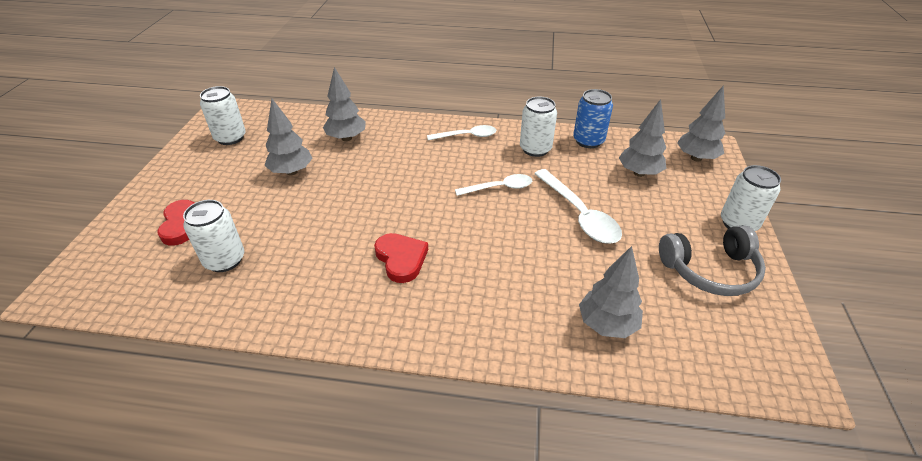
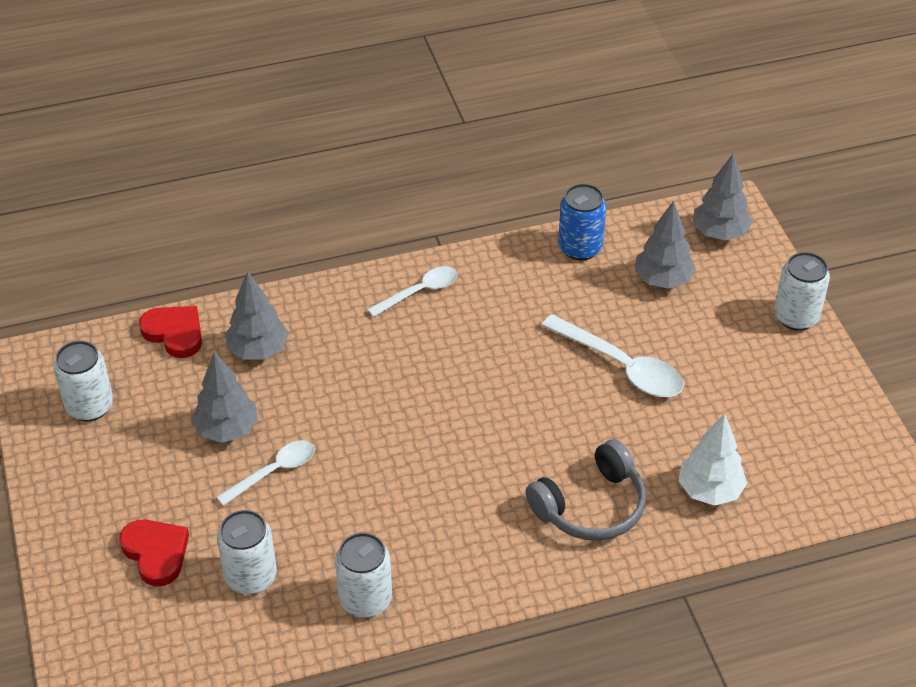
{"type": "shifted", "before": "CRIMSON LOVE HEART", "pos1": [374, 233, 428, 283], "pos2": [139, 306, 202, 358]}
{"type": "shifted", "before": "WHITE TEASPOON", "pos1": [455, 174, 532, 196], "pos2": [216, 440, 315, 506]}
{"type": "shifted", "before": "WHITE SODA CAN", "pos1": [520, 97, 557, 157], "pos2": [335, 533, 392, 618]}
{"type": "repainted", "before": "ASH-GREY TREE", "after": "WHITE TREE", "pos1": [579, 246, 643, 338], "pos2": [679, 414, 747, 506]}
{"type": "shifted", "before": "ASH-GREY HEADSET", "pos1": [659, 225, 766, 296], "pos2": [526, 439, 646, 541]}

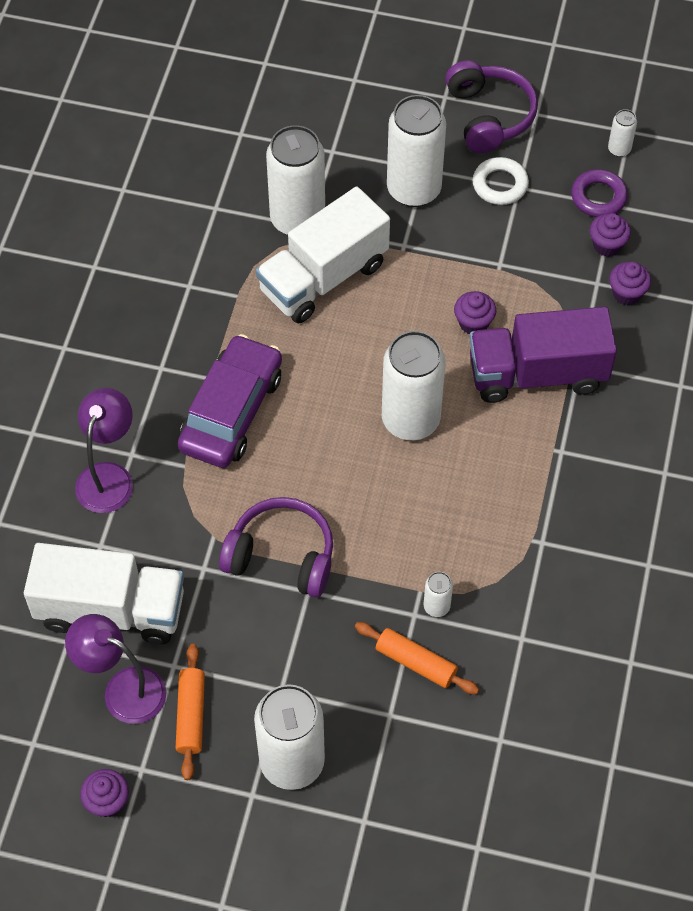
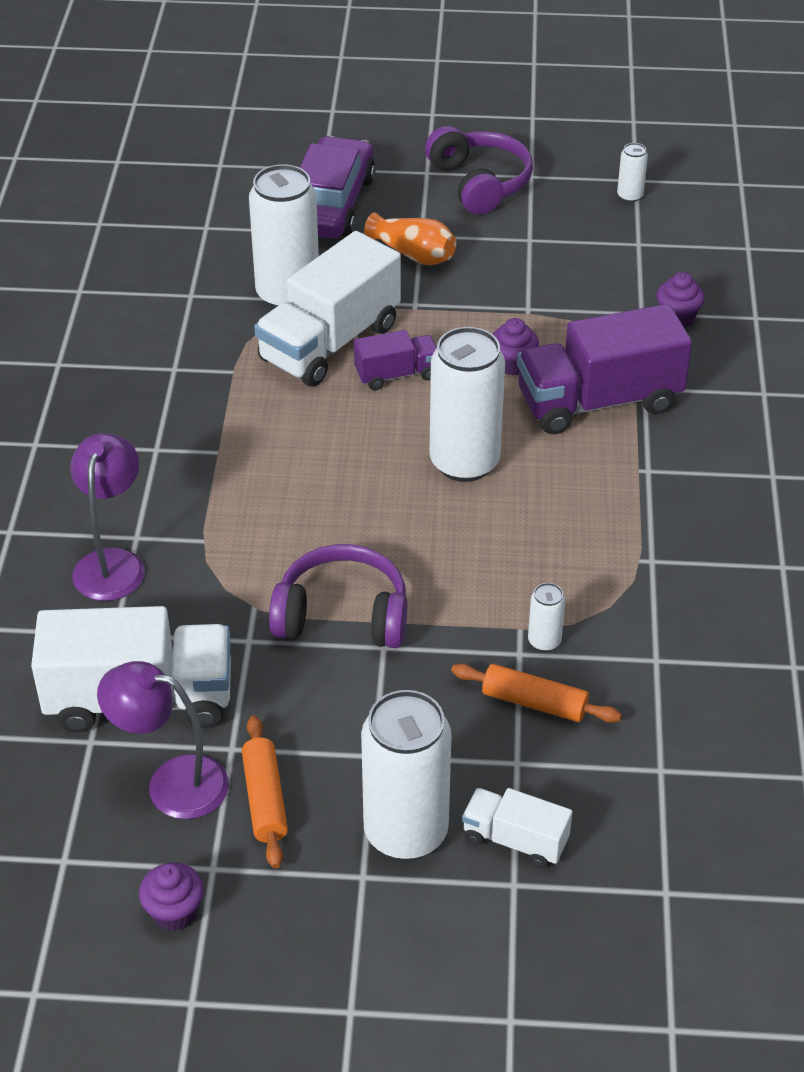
{"type": "shifted", "before": "VIOLET AUTOMOBILE", "pos1": [178, 334, 282, 468], "pos2": [300, 136, 376, 239]}
{"type": "swapped", "before": "WHITE SODA CAN", "after": "ORANGE-COLOURED FLOWER VASE", "pos1": [387, 95, 446, 207], "pos2": [364, 212, 456, 265]}
{"type": "gone", "before": "WHITE TORUS", "pos1": [473, 157, 529, 205]}
{"type": "gone", "before": "VIOLET TORUS", "pos1": [571, 169, 628, 217]}
{"type": "gone", "before": "VIOLET FAIRY CAKE", "pos1": [590, 213, 631, 257]}
{"type": "new", "after": "VIOLET TRUCK", "pos2": [354, 330, 437, 390]}
{"type": "new", "after": "WHITE TRUCK", "pos2": [462, 788, 572, 869]}

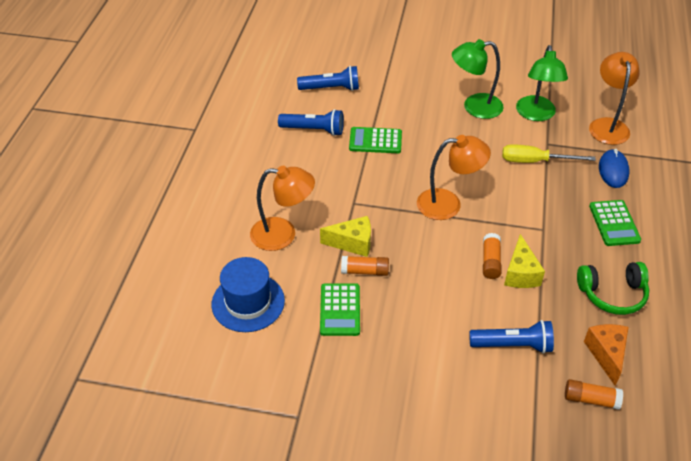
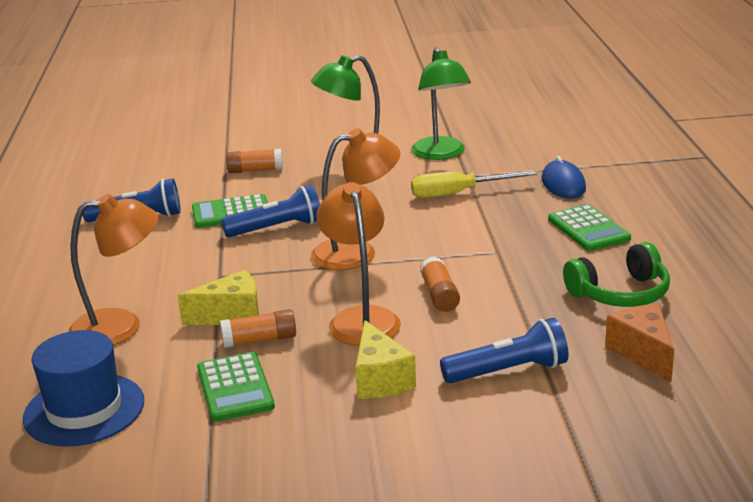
{"type": "shifted", "before": "ROYAL BLUE TORCH", "pos1": [297, 66, 359, 91], "pos2": [221, 185, 320, 237]}
{"type": "shifted", "before": "BRIGHT YELLOW CHEESE", "pos1": [504, 234, 545, 288], "pos2": [355, 320, 416, 399]}
{"type": "shifted", "before": "ORANGE-COLOURED GLUE", "pos1": [565, 379, 623, 410], "pos2": [226, 149, 283, 173]}
{"type": "shifted", "before": "ORANGE-COLOURED LAMP", "pos1": [589, 52, 640, 145], "pos2": [316, 182, 401, 346]}

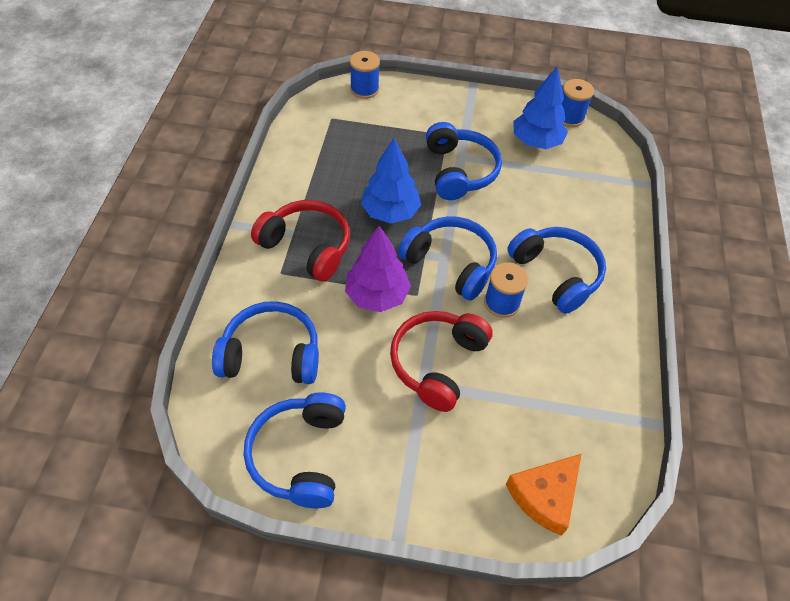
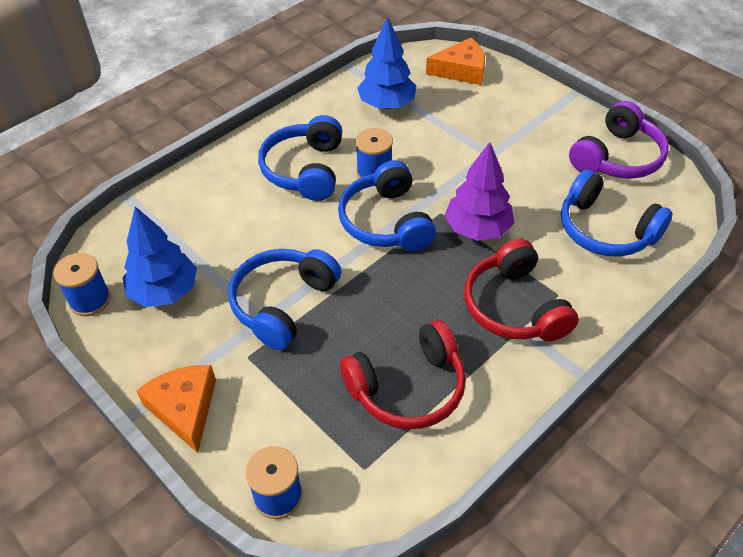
{"type": "repainted", "before": "ROYAL BLUE HEADSET", "after": "VIOLET HEADSET", "pos1": [244, 392, 346, 508], "pos2": [569, 101, 669, 179]}
{"type": "shifted", "before": "ROYAL BLUE TREE", "pos1": [361, 138, 421, 224], "pos2": [357, 17, 416, 109]}
{"type": "shifted", "before": "CRIMSON HEADSET", "pos1": [390, 311, 493, 412], "pos2": [340, 320, 466, 429]}
{"type": "new", "after": "ORANGE-COLOURED CHEESE", "pos2": [136, 365, 216, 453]}

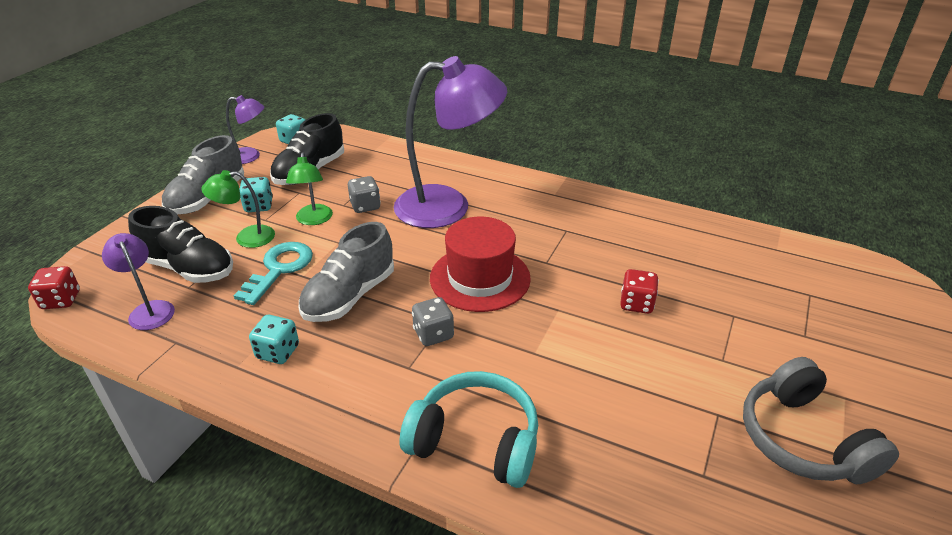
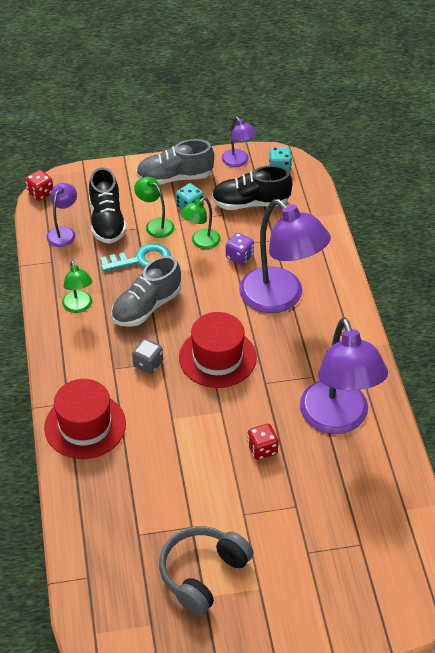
{"type": "swapped", "before": "AQUA DIE", "after": "EMERALD LAMP", "pos1": [249, 315, 299, 364], "pos2": [62, 261, 93, 313]}
{"type": "rotated", "before": "ASH-GREY LACE-UP SHOE", "pos1": [299, 222, 394, 322], "pos2": [111, 256, 181, 327], "turn": -45}
{"type": "repainted", "before": "ASH-GREY DIE", "after": "VIOLET DIE", "pos1": [348, 176, 381, 213], "pos2": [226, 233, 254, 265]}
{"type": "swapped", "before": "AQUA HEADSET", "after": "CRIMSON TOP HAT", "pos1": [400, 371, 538, 488], "pos2": [44, 379, 126, 459]}
{"type": "new", "after": "VIOLET LAMP", "pos2": [300, 317, 388, 434]}

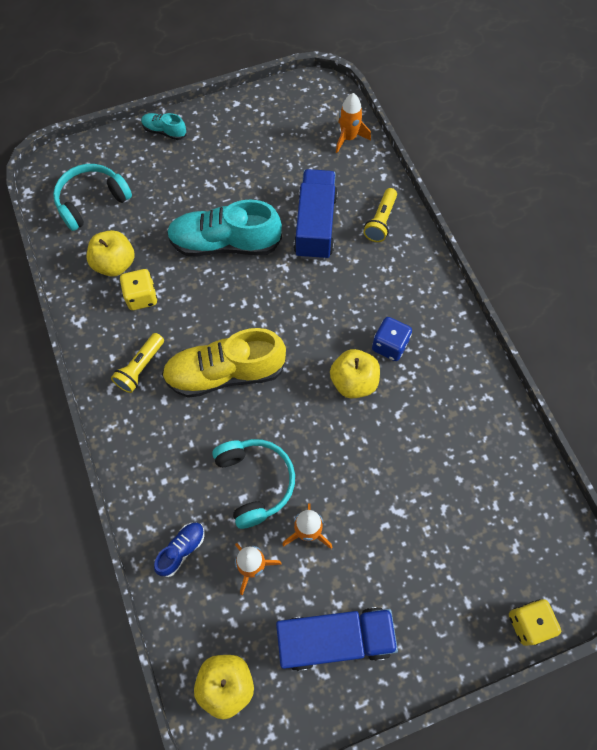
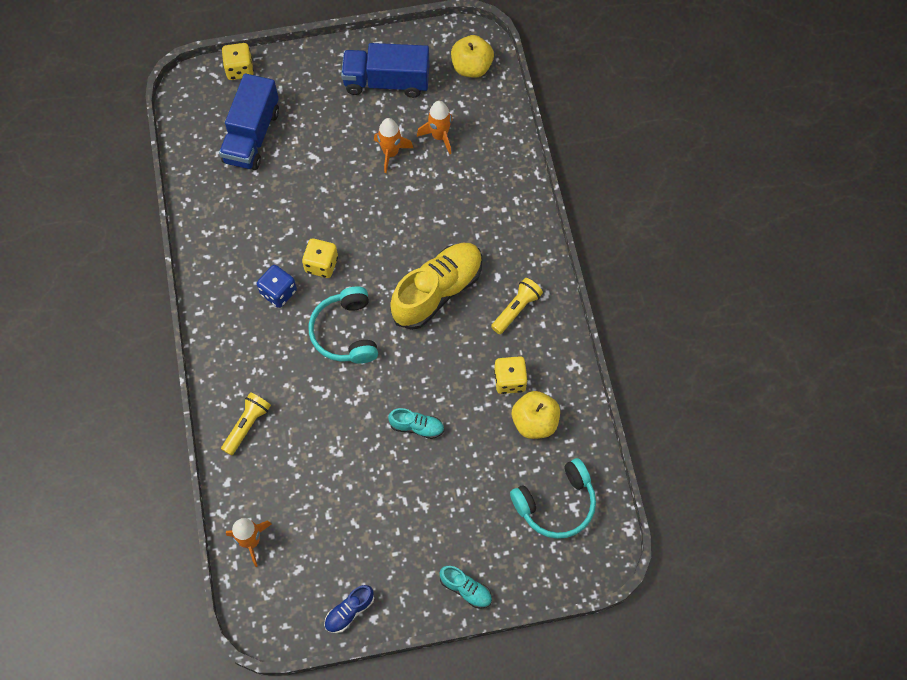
{"type": "shifted", "before": "ROYAL BLUE LACE-UP SHOE", "pos1": [154, 523, 205, 577], "pos2": [324, 585, 374, 633]}
{"type": "rotated", "before": "BRIGHT YELLOW LACE-UP SHOE", "pos1": [162, 328, 286, 398], "pos2": [390, 243, 482, 330], "turn": -45}
{"type": "scaled", "before": "AQUA LACE-UP SHOE", "pos1": [167, 200, 282, 257], "pos2": [388, 408, 444, 439], "scale": 0.47}
{"type": "shifted", "before": "AQUA HEADSET", "pos1": [212, 439, 295, 529], "pos2": [309, 286, 378, 364]}
{"type": "shifted", "before": "ROYAL BLUE TRUCK", "pos1": [294, 169, 338, 260], "pos2": [219, 73, 279, 170]}
{"type": "swapped", "before": "BRIGHT YELLOW TOY APPLE", "after": "BRIGHT YELLOW DIE", "pos1": [330, 349, 380, 398], "pos2": [302, 238, 338, 278]}

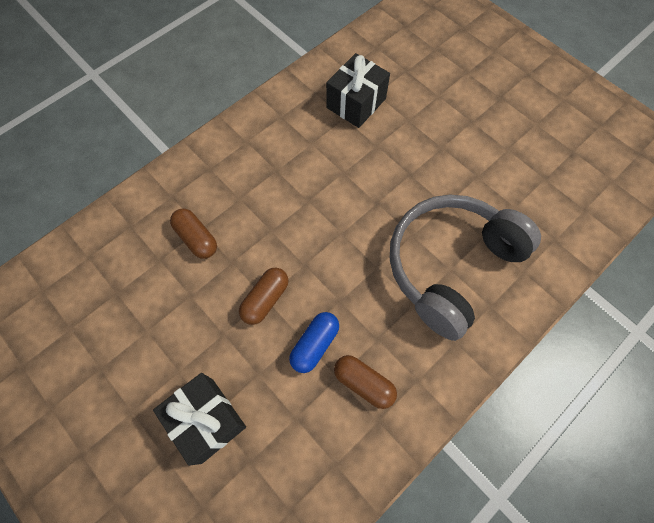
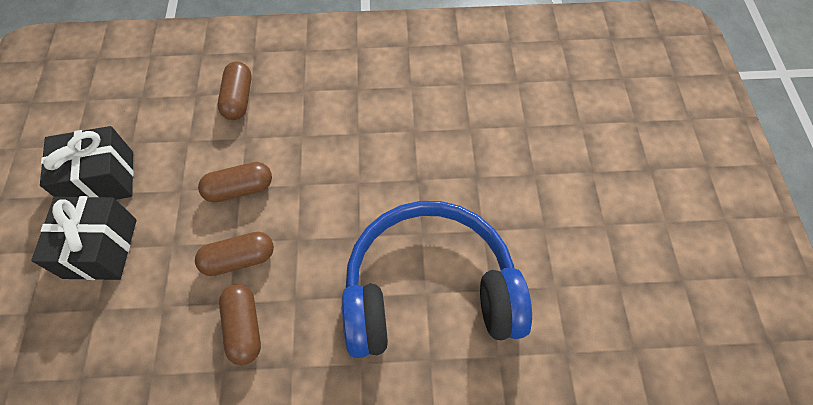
{"type": "repainted", "before": "ROYAL BLUE PILL", "after": "DARK BROWN PILL", "pos1": [289, 312, 339, 373], "pos2": [195, 232, 274, 276]}
{"type": "shifted", "before": "JET-BLACK PRESENT", "pos1": [326, 53, 390, 128], "pos2": [40, 126, 134, 200]}
{"type": "repainted", "before": "ASH-GREY HEADSET", "after": "ROYAL BLUE HEADSET", "pos1": [390, 194, 541, 341], "pos2": [342, 201, 532, 358]}

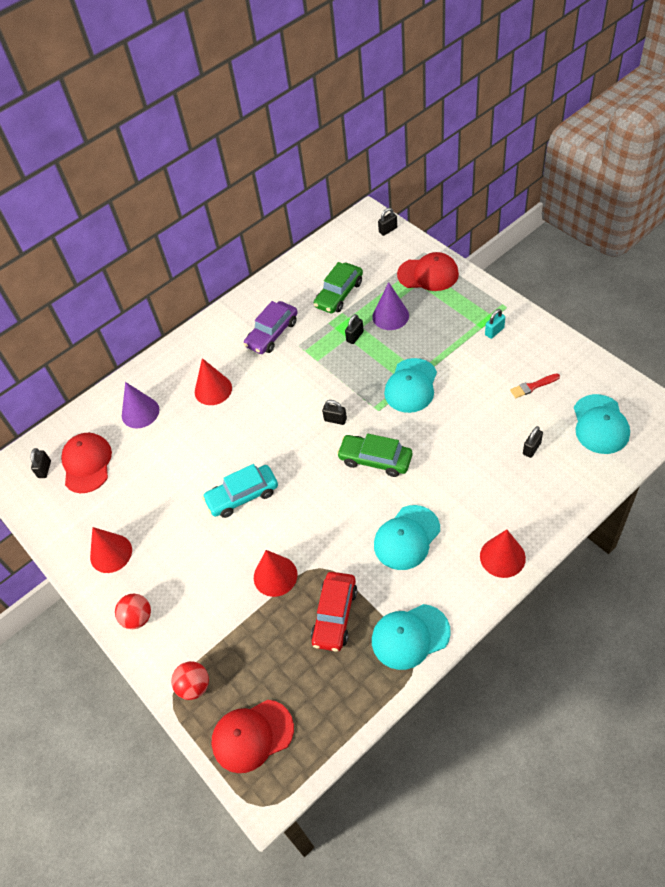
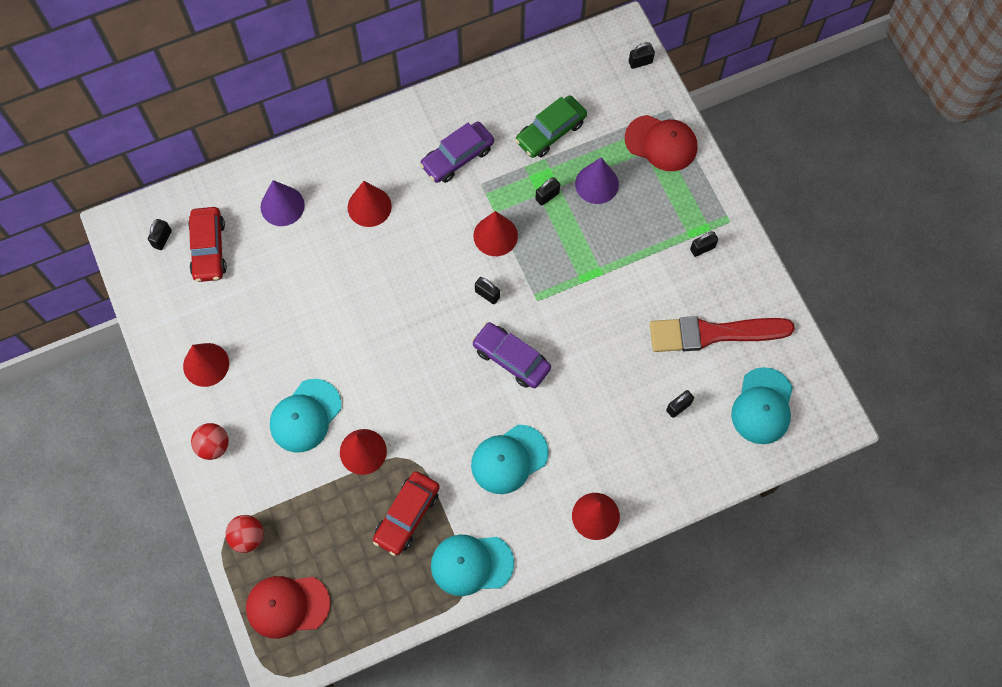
{"type": "swapped", "before": "CRIMSON BASEBALL CAP", "after": "CRIMSON AUTOMOBILE", "pos1": [61, 433, 112, 493], "pos2": [188, 207, 227, 282]}
{"type": "gone", "before": "AQUA AUTOMOBILE", "pos1": [202, 464, 278, 518]}
{"type": "repainted", "before": "EMERALD AUTOMOBILE", "after": "VIOLET AUTOMOBILE", "pos1": [337, 434, 412, 477], "pos2": [472, 322, 551, 388]}
{"type": "shifted", "before": "AQUA BASEBALL CAP", "pos1": [384, 358, 437, 413], "pos2": [270, 379, 342, 452]}
{"type": "repainted", "before": "AQUA PADLOCK", "after": "JET-BLACK PADLOCK", "pos1": [485, 309, 505, 339], "pos2": [690, 231, 718, 257]}
{"type": "scaled", "before": "CRIMSON PAINTBRUSH", "pos1": [510, 373, 560, 398], "pos2": [650, 316, 795, 352], "scale": 2.38}
{"type": "new", "after": "CRIMSON CONE", "pos2": [474, 211, 518, 256]}

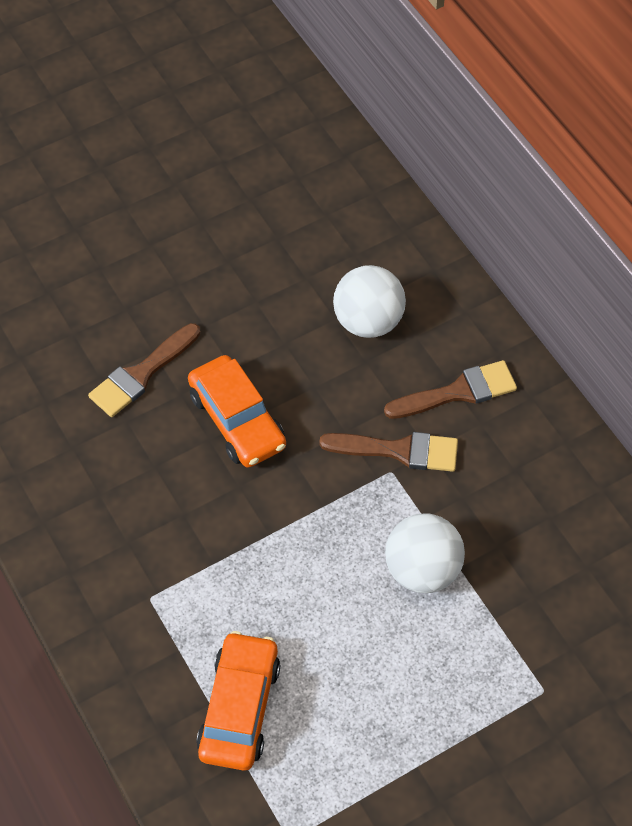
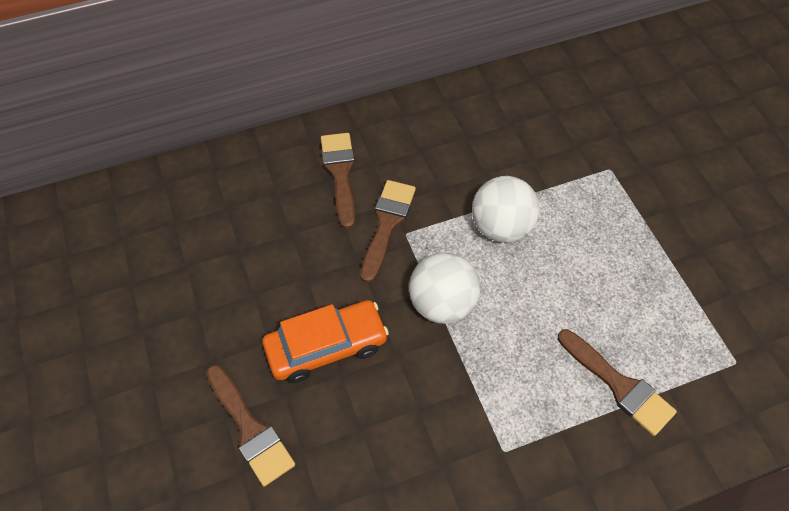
{"type": "swapped", "before": "ORANGE-COLOURED AUTOMOBILE", "after": "DARK BROWN PAINTBRUSH", "pos1": [196, 631, 280, 771], "pos2": [558, 329, 677, 436]}
{"type": "shifted", "before": "WHITE BALL", "pos1": [333, 265, 406, 338], "pos2": [409, 253, 480, 324]}

